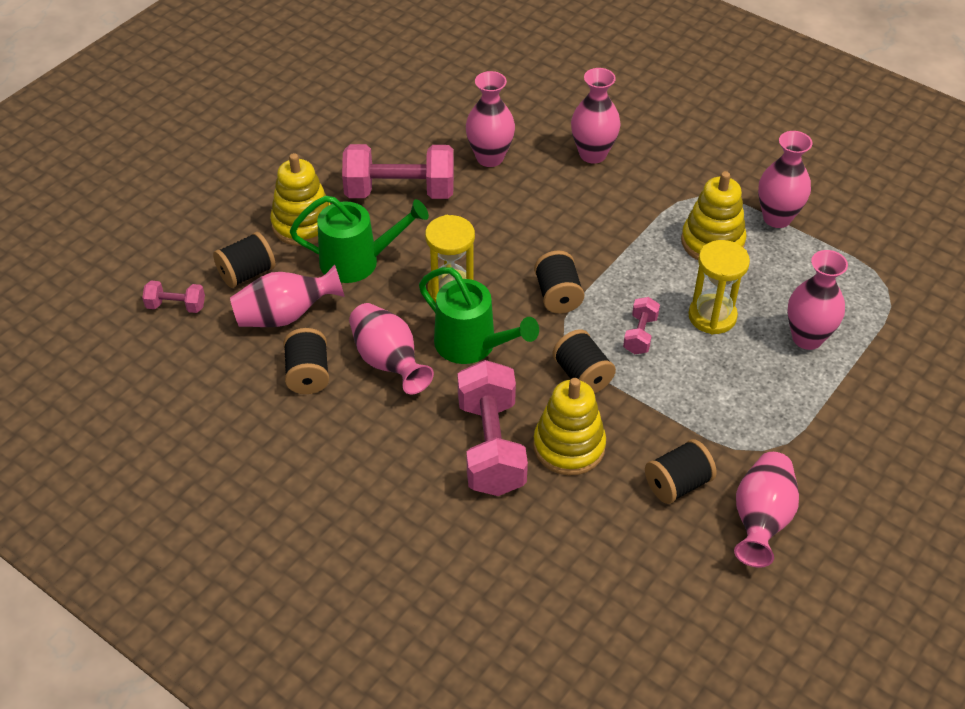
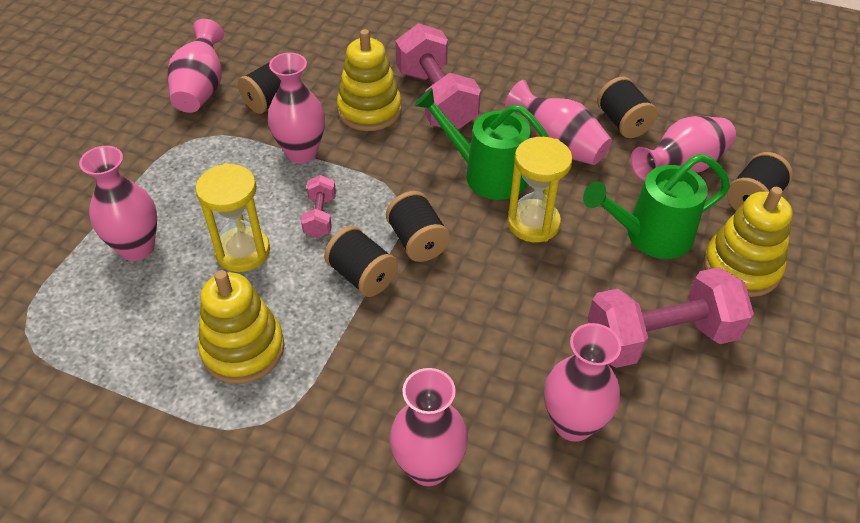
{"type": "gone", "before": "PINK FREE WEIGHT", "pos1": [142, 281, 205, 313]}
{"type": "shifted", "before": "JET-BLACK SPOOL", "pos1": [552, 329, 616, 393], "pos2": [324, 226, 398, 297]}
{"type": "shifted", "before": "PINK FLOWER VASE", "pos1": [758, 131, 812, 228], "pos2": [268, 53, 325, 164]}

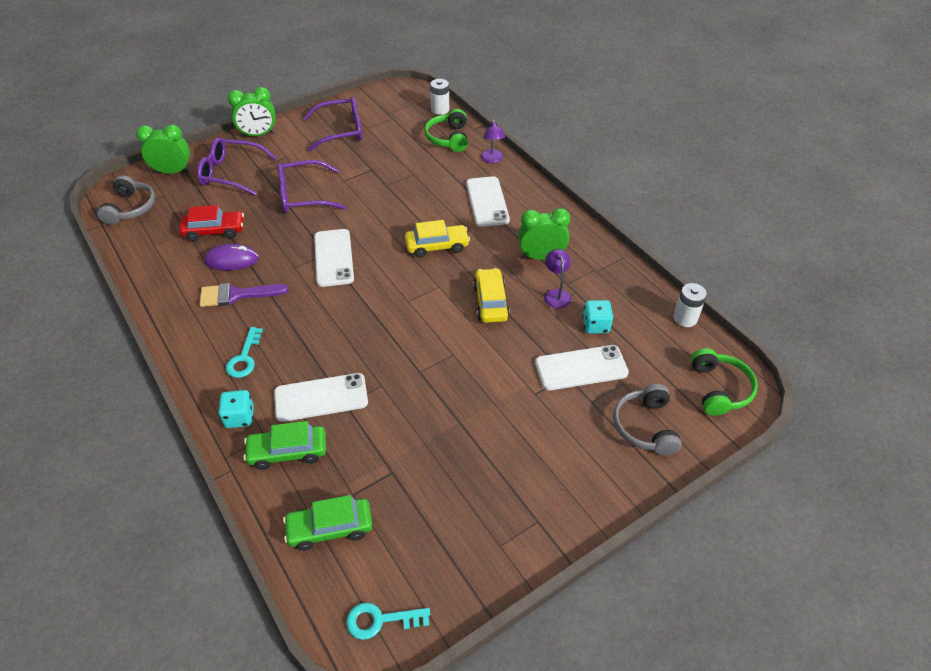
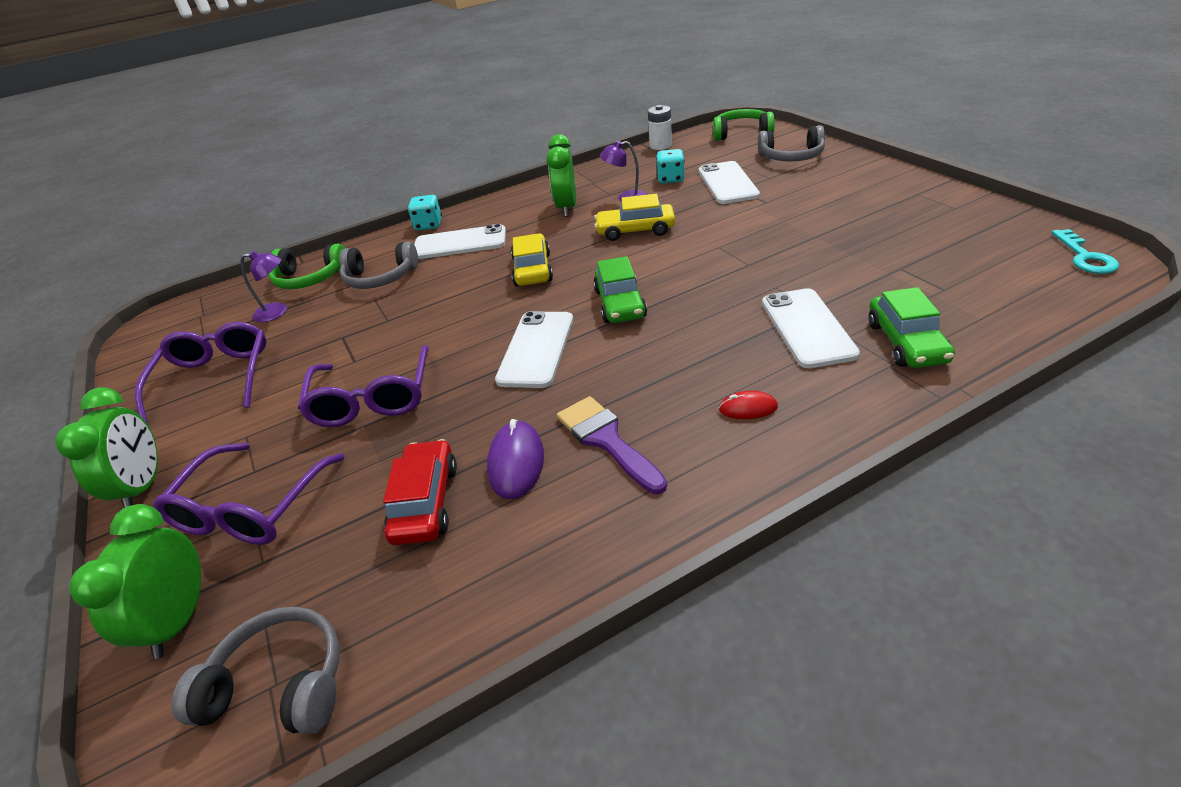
{"type": "rotated", "before": "VIOLET PAINTBRUSH", "pos1": [200, 283, 288, 307], "pos2": [557, 396, 667, 494], "turn": 150}
{"type": "shifted", "before": "AQUA DIE", "pos1": [218, 390, 254, 428], "pos2": [408, 195, 442, 231]}
{"type": "swapped", "before": "AQUA DOOR KEY", "after": "CRIMSON MOUSE", "pos1": [226, 327, 263, 378], "pos2": [719, 391, 778, 419]}
{"type": "shifted", "before": "EMERALD AUTOMOBILE", "pos1": [283, 495, 372, 551], "pos2": [593, 256, 647, 323]}
{"type": "rotated", "before": "WHITE SMARTPHONE", "pos1": [314, 229, 354, 287], "pos2": [495, 311, 573, 388], "turn": -75}
{"type": "gone", "before": "WHITE BATTERY", "pos1": [430, 79, 449, 115]}
{"type": "shifted", "before": "VIOLET LAMP", "pos1": [481, 120, 505, 163], "pos2": [240, 251, 287, 322]}
{"type": "new", "after": "ASH-GREY HEADSET", "pos2": [339, 241, 418, 289]}

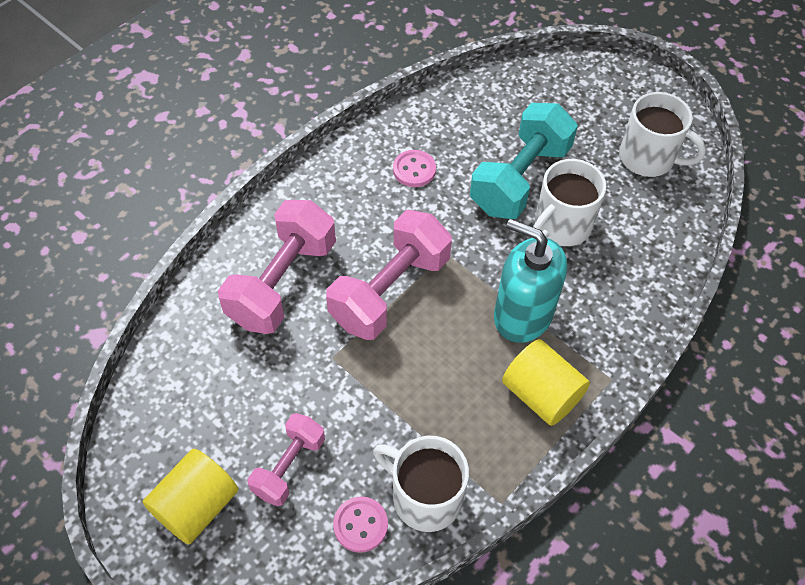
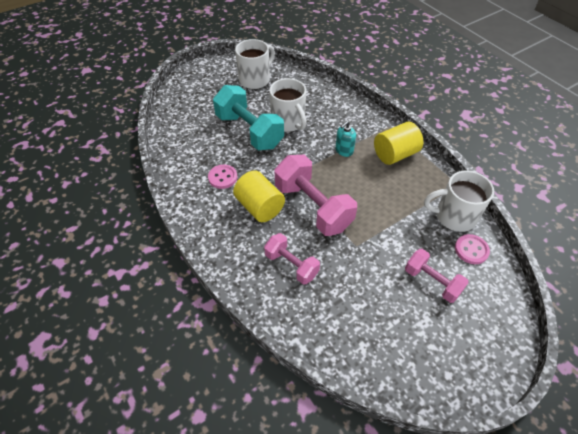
{"type": "shifted", "before": "BRIGHT YELLOW CYLINDER SHAPE", "pos1": [143, 449, 238, 544], "pos2": [233, 170, 285, 222]}
{"type": "scaled", "before": "PINK FREE WEIGHT", "pos1": [218, 200, 336, 334], "pos2": [264, 233, 320, 285], "scale": 0.58}
{"type": "rotated", "before": "WHITE TEA MUG", "pos1": [373, 436, 469, 532], "pos2": [424, 170, 494, 232], "turn": 45}
{"type": "scaled", "before": "AQUA SOAP PUMP", "pos1": [494, 219, 567, 343], "pos2": [335, 121, 356, 157], "scale": 0.48}

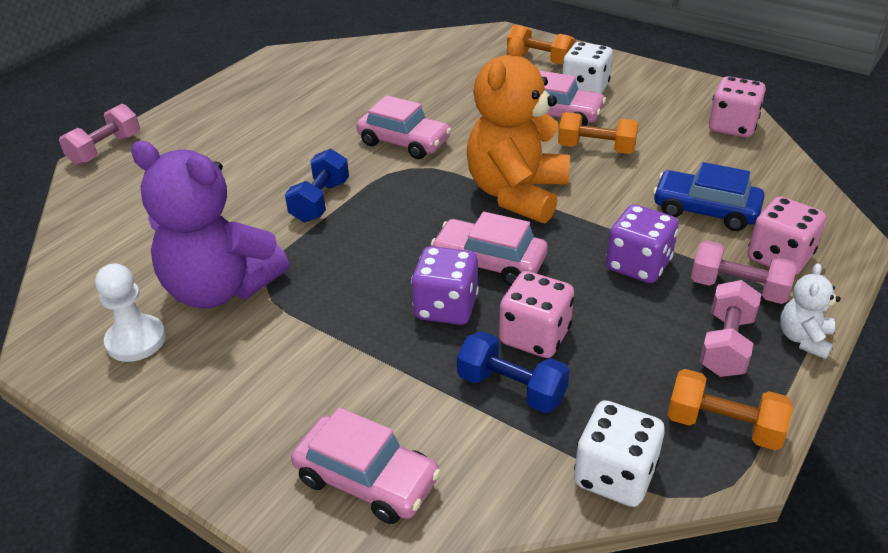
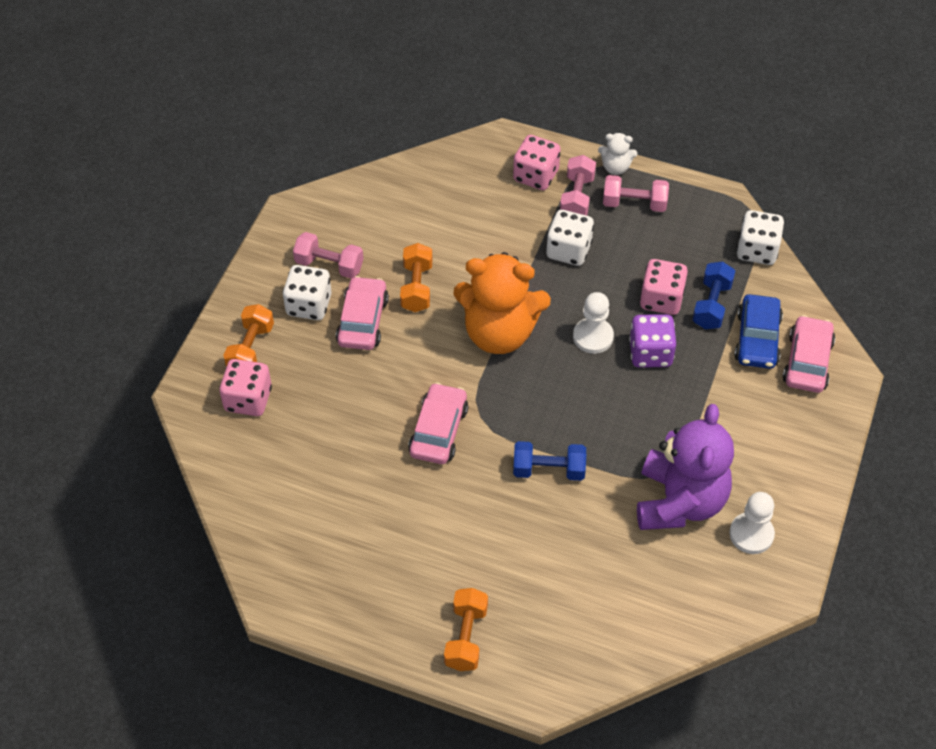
{"type": "shifted", "before": "PINK FREE WEIGHT", "pos1": [59, 104, 140, 165], "pos2": [293, 232, 364, 278]}
{"type": "swapped", "before": "PINK AUTOMOBILE", "after": "WHITE PAWN", "pos1": [431, 212, 548, 286], "pos2": [573, 292, 614, 354]}
{"type": "repainted", "before": "VIOLET DIE", "after": "WHITE DIE", "pos1": [606, 204, 679, 283], "pos2": [546, 210, 594, 266]}
{"type": "shifted", "before": "ROYAL BLUE AUTOMOBILE", "pos1": [653, 162, 765, 231], "pos2": [734, 294, 783, 369]}
{"type": "shifted", "before": "ORANGE-COLOURED FREE WEIGHT", "pos1": [667, 369, 793, 450], "pos2": [444, 588, 488, 671]}
{"type": "shifted", "before": "PINK DIE", "pos1": [709, 76, 766, 137], "pos2": [219, 359, 272, 416]}

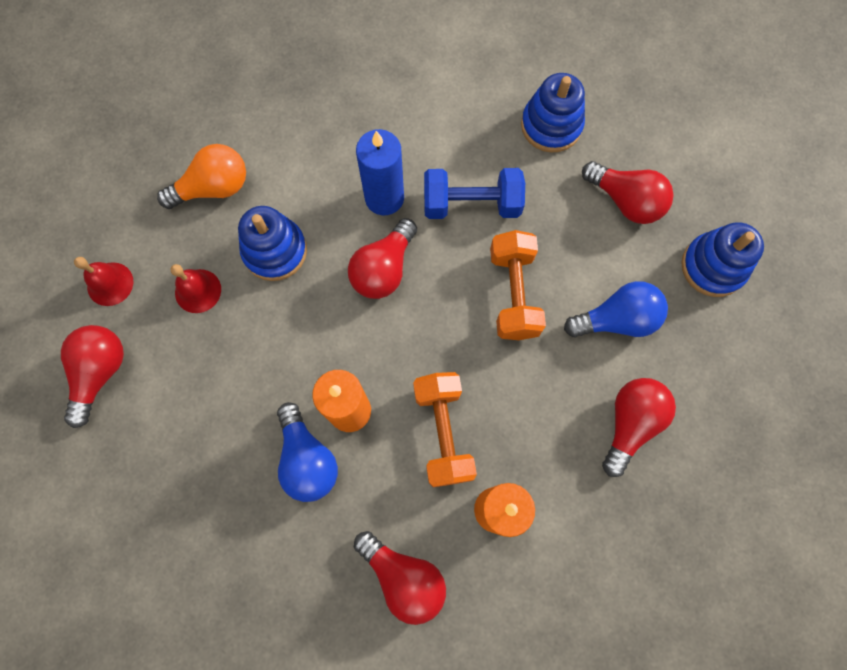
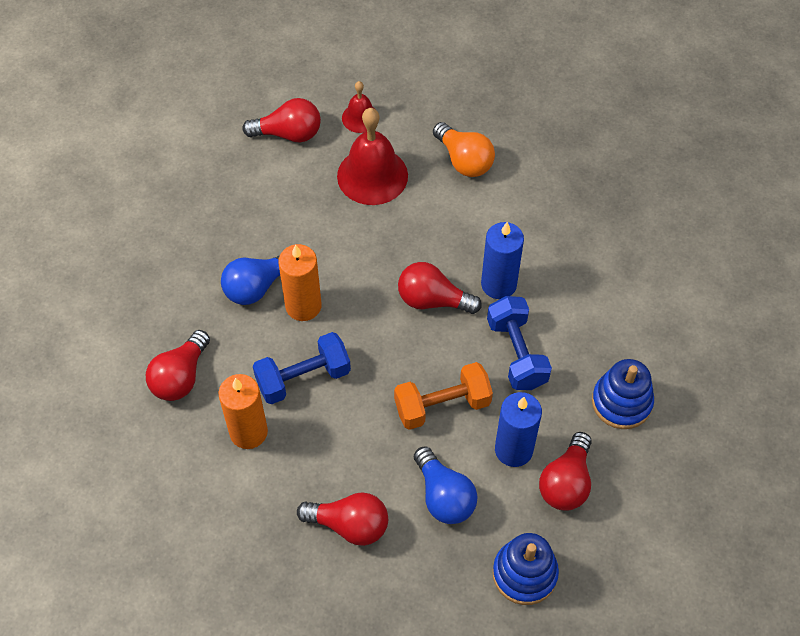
{"type": "scaled", "before": "CRIMSON HAND BELL", "pos1": [170, 264, 221, 313], "pos2": [337, 108, 408, 205], "scale": 1.84}
{"type": "gone", "before": "ROYAL BLUE STACKING TOY", "pos1": [238, 206, 307, 281]}
{"type": "repainted", "before": "ORANGE-COLOURED FREE WEIGHT", "after": "ROYAL BLUE FREE WEIGHT", "pos1": [413, 372, 477, 487], "pos2": [253, 332, 351, 404]}
{"type": "new", "after": "ROYAL BLUE PILLAR CANDLE", "pos2": [495, 392, 542, 467]}

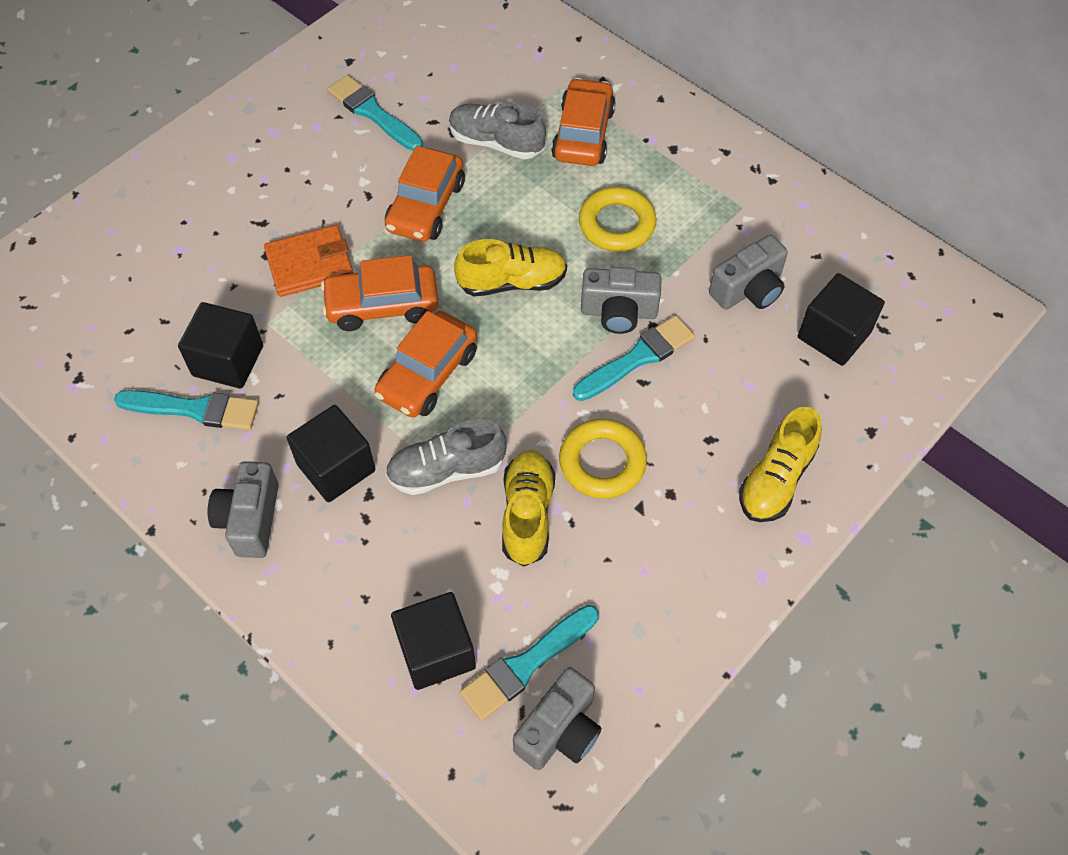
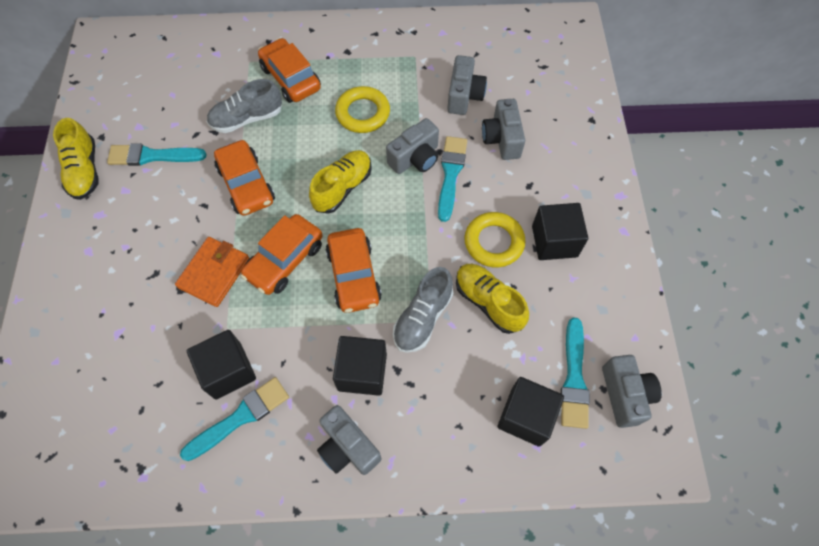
{"type": "shifted", "before": "BRIGHT YELLOW LACE-UP SHOE", "pos1": [739, 407, 822, 522], "pos2": [53, 118, 98, 200]}
{"type": "shifted", "before": "JET-BLACK CUBE", "pos1": [798, 273, 885, 366], "pos2": [532, 203, 588, 260]}
{"type": "new", "after": "ASH-GREY CAMERA", "pos2": [482, 99, 525, 160]}

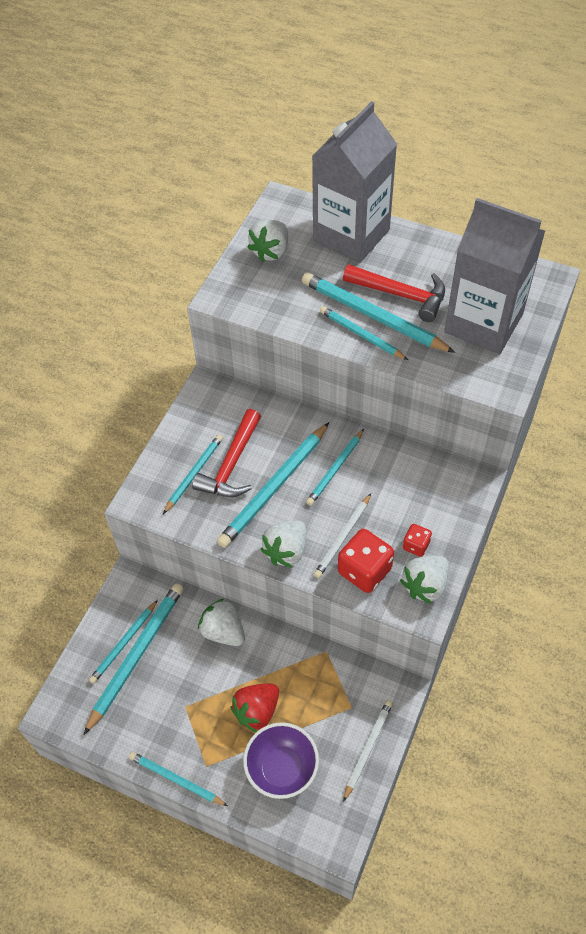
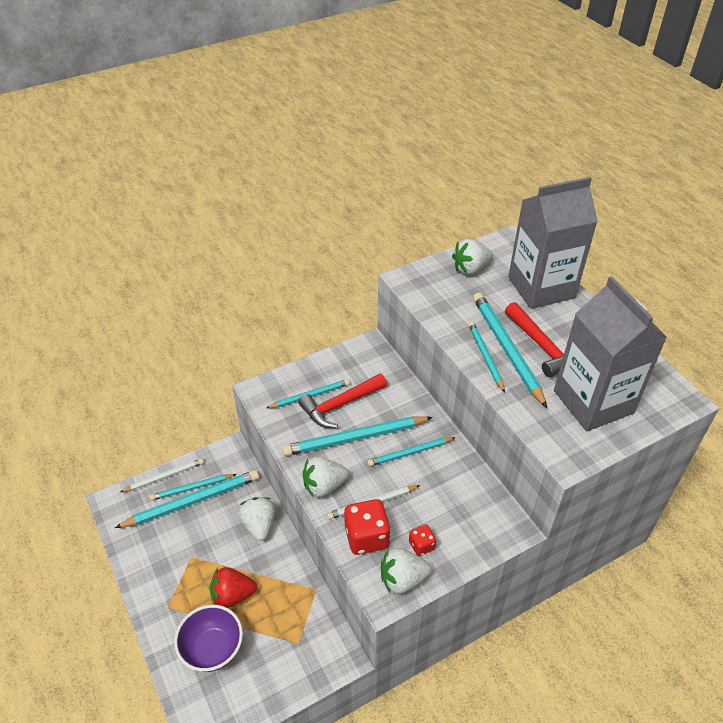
{"type": "gone", "before": "AQUA PENCIL", "pos1": [129, 752, 228, 806]}
{"type": "shifted", "before": "WHITE PENCIL", "pos1": [343, 700, 393, 802], "pos2": [120, 458, 204, 492]}

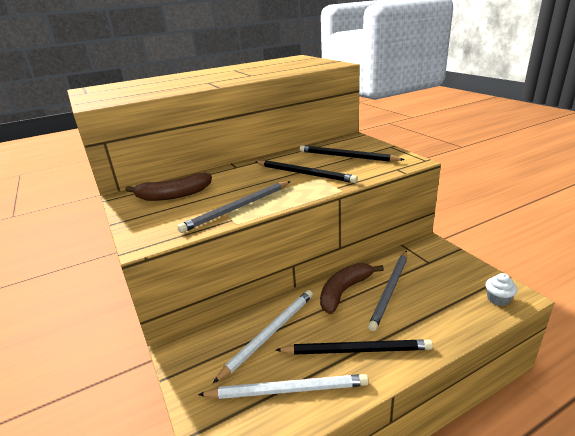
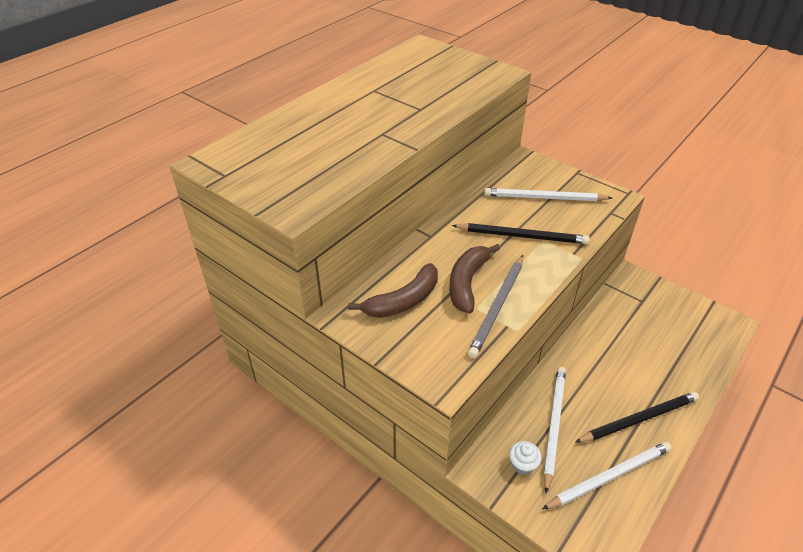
{"type": "repainted", "before": "JET-BLACK PENCIL", "after": "WHITE PENCIL", "pos1": [300, 145, 405, 162], "pos2": [484, 188, 612, 201]}
{"type": "shifted", "before": "DARK BROWN BANANA FRUIT", "pos1": [320, 263, 384, 314], "pos2": [449, 244, 500, 313]}
{"type": "gone", "before": "ASH-GREY PENCIL", "pos1": [368, 251, 407, 331]}
{"type": "shifted", "before": "WHITE FAIRY CAKE", "pos1": [485, 273, 517, 306], "pos2": [509, 441, 542, 475]}

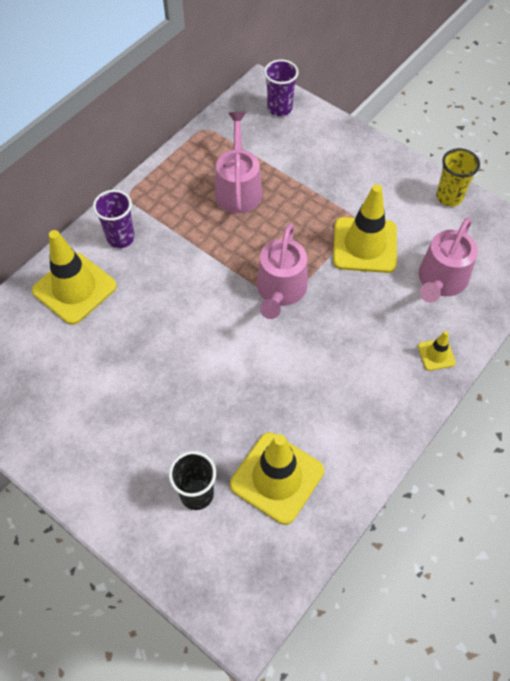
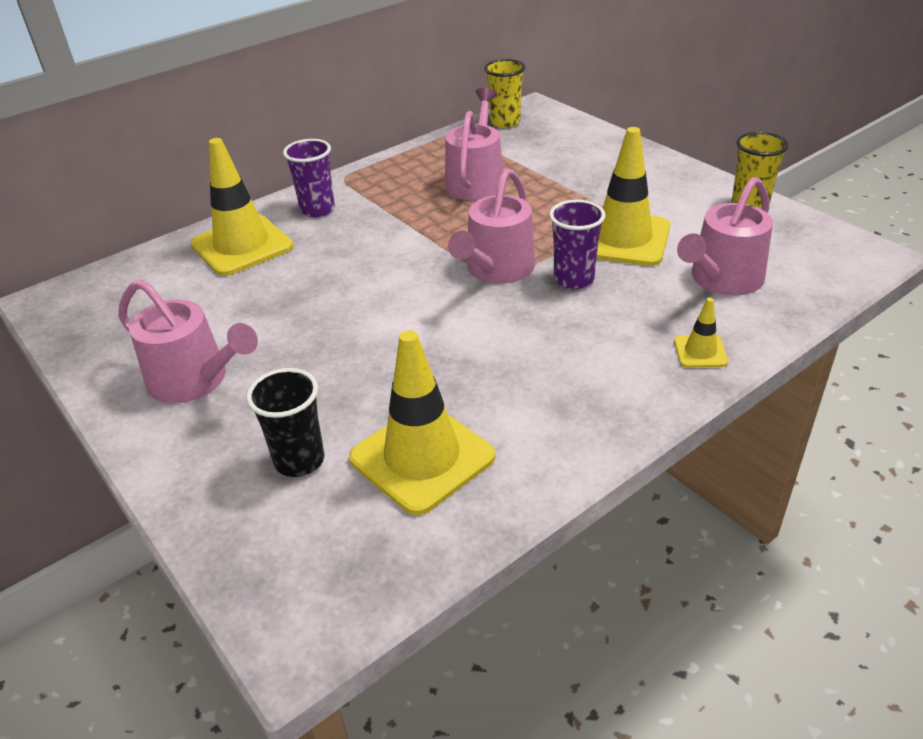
{"type": "shifted", "before": "VIOLET BEAKER", "pos1": [264, 59, 299, 116], "pos2": [549, 200, 605, 289]}
{"type": "new", "after": "PINK SPRINKLING CAN", "pos2": [118, 280, 258, 403]}
{"type": "new", "after": "BRIGHT YELLOW BEAKER", "pos2": [484, 59, 525, 128]}

